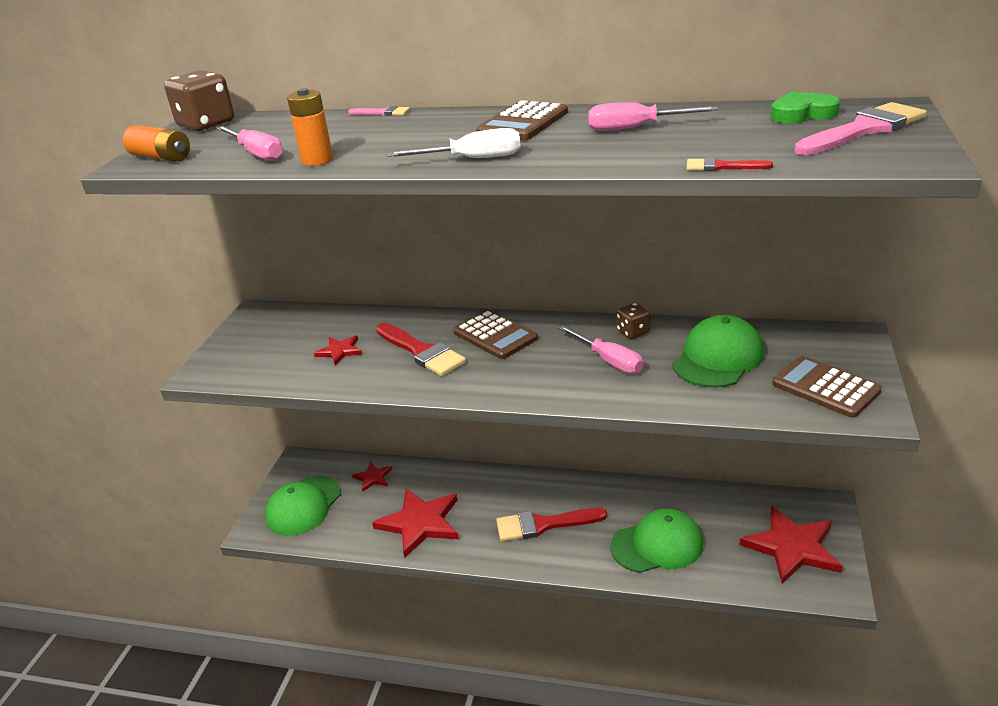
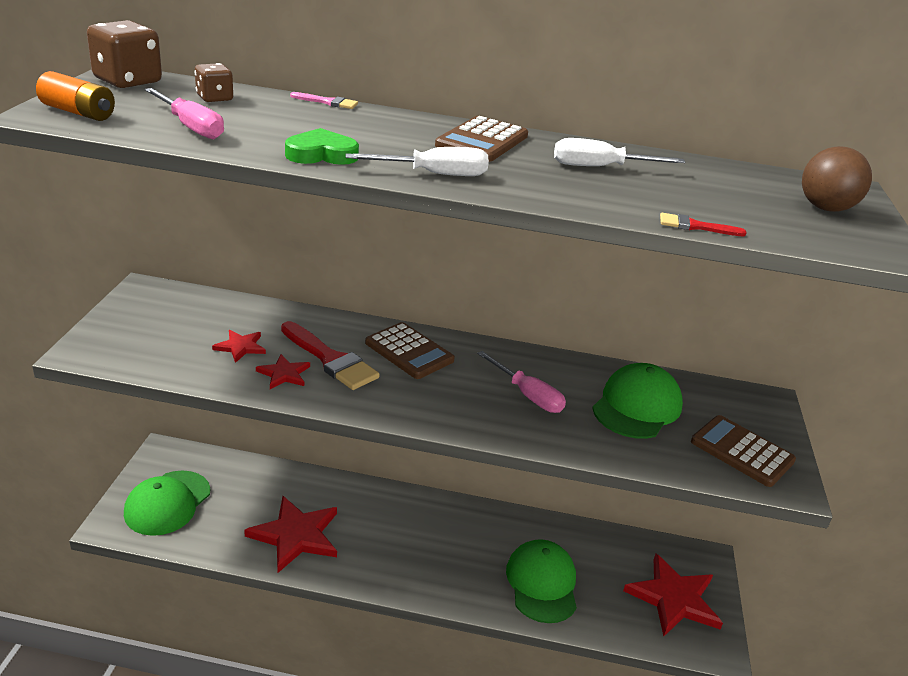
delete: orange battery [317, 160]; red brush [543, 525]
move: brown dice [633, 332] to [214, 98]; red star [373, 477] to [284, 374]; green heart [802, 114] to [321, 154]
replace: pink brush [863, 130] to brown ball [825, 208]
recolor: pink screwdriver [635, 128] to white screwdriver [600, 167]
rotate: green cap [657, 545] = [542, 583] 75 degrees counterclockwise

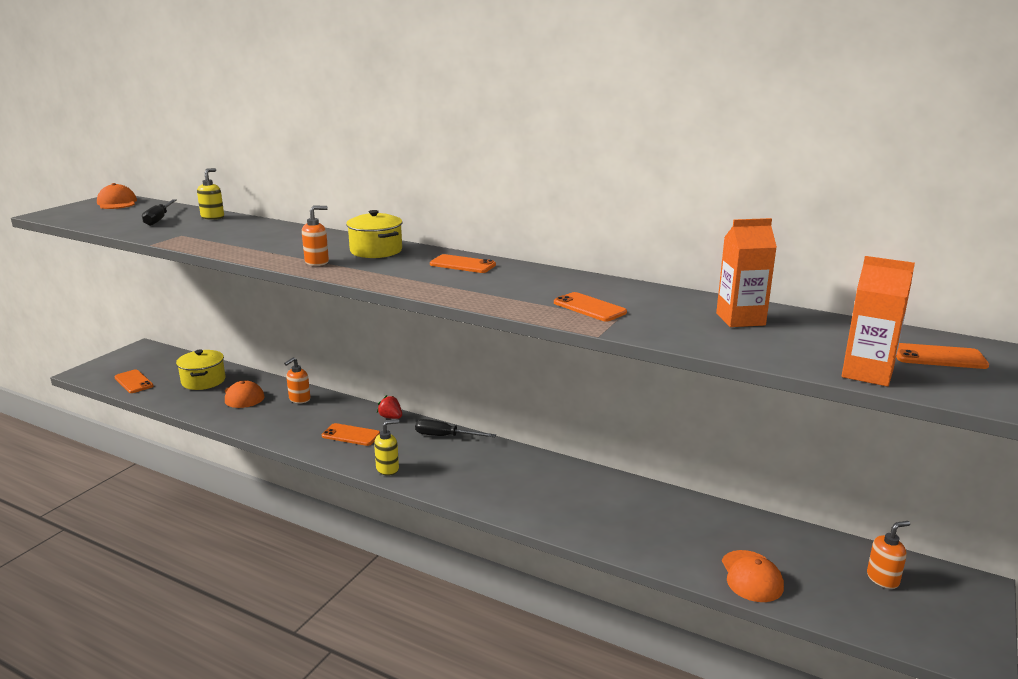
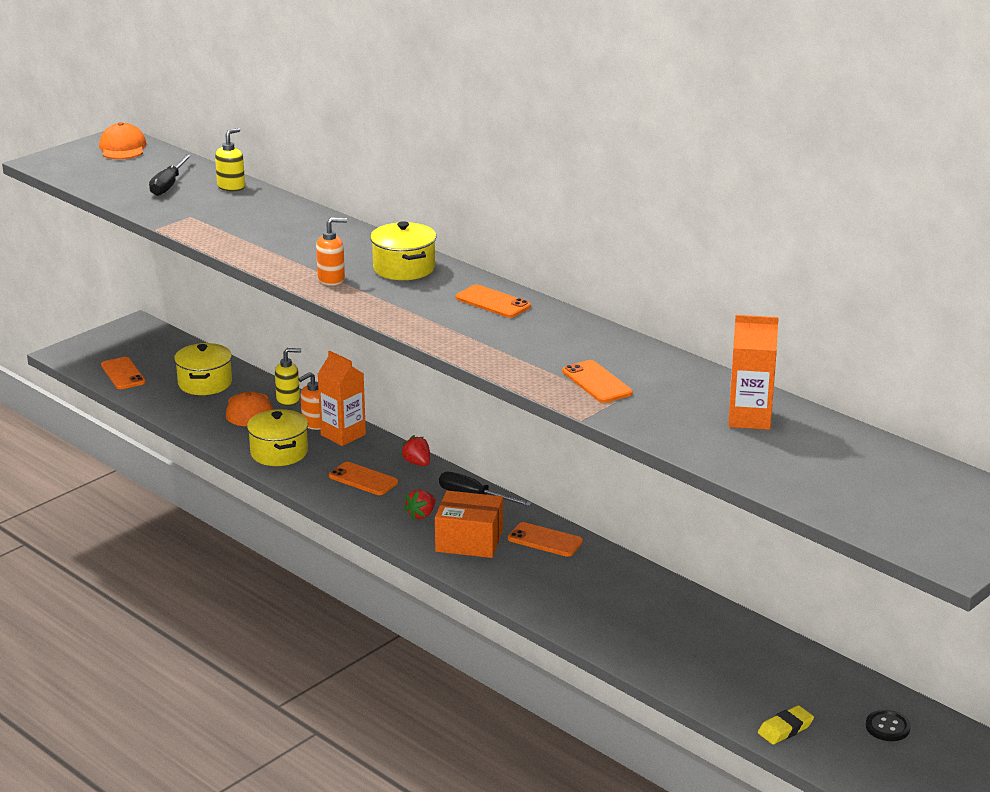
delete: orange cap [751, 576]
insert: yellow pot [279, 453]; red strawberry [421, 515]; orange box [469, 541]; yellow eraser [785, 729]
move: yellow soap dispenser [388, 469] to [288, 400]; orange carton [867, 373] to [343, 435]; orange phone [938, 357] to [545, 540]
replace: orange soap dispenser [883, 579] to black button [887, 727]

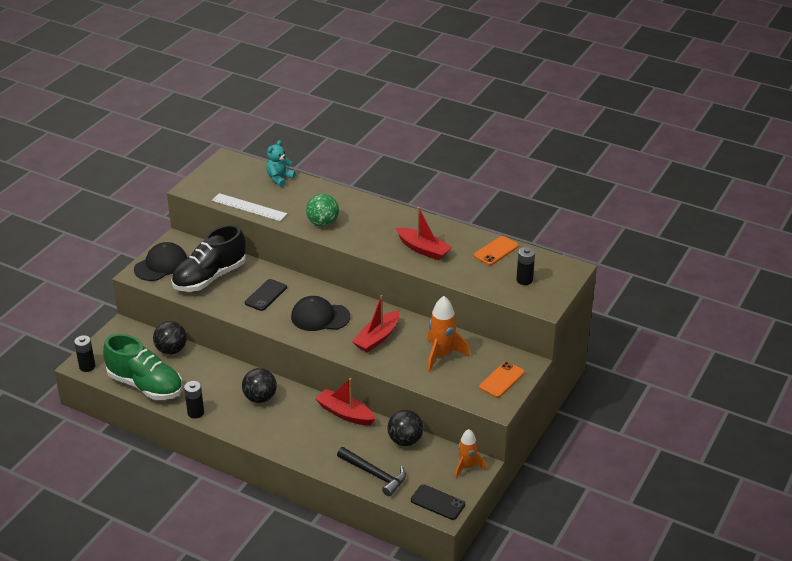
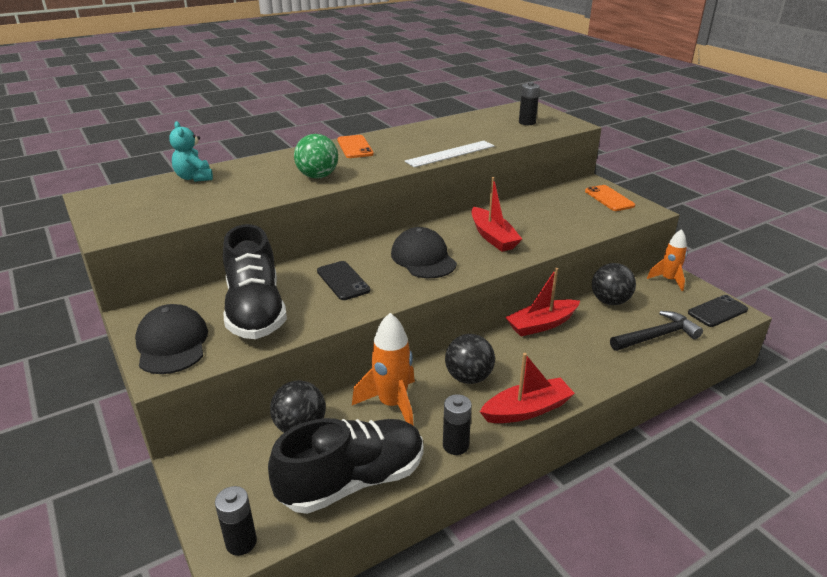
move: orange phone [496, 251] to [355, 147]; orange rocket [442, 355] to [392, 404]; white ruler [249, 207] to [450, 154]; red boat [423, 249] to [527, 410]
recolor: green shoe [145, 385] to black shoe [353, 481]
rotate: black cap [320, 317] = [423, 258] 120 degrees clockwise

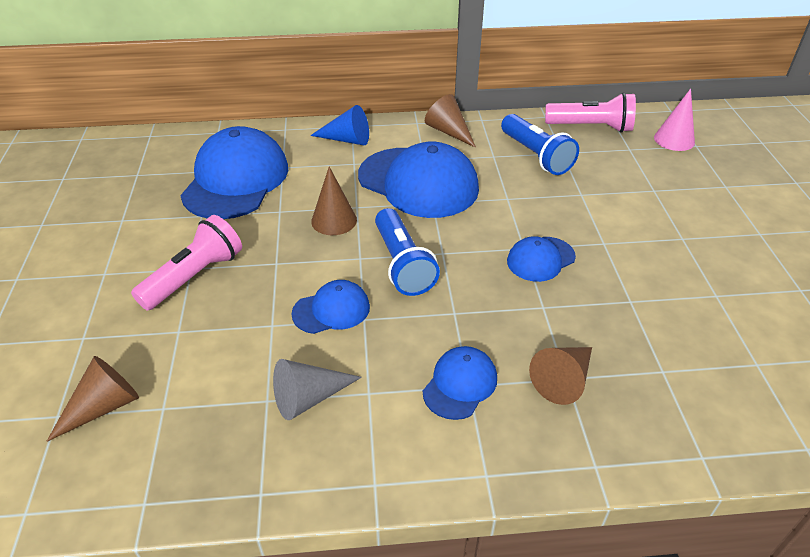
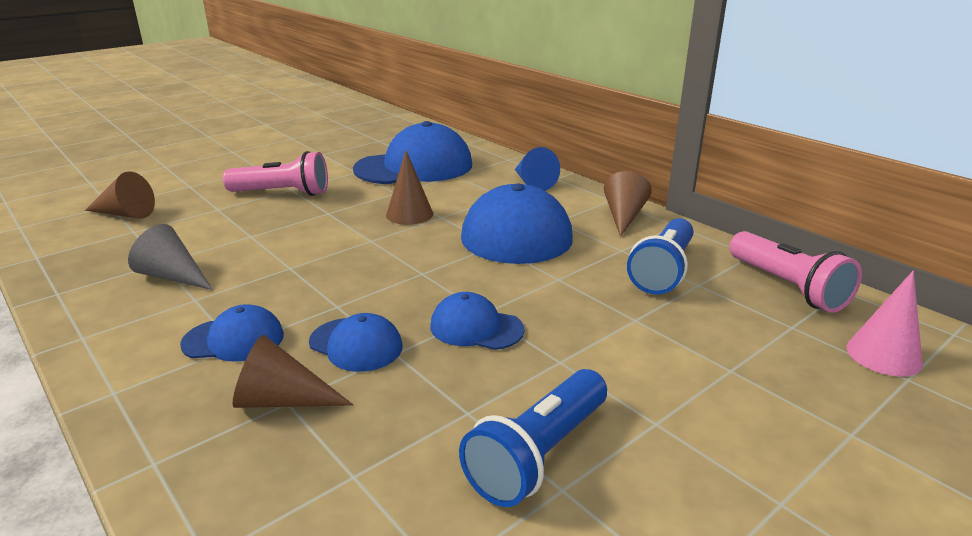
move: blue cap [331, 310] to [356, 344]; blue flashlight [402, 264] to [538, 455]

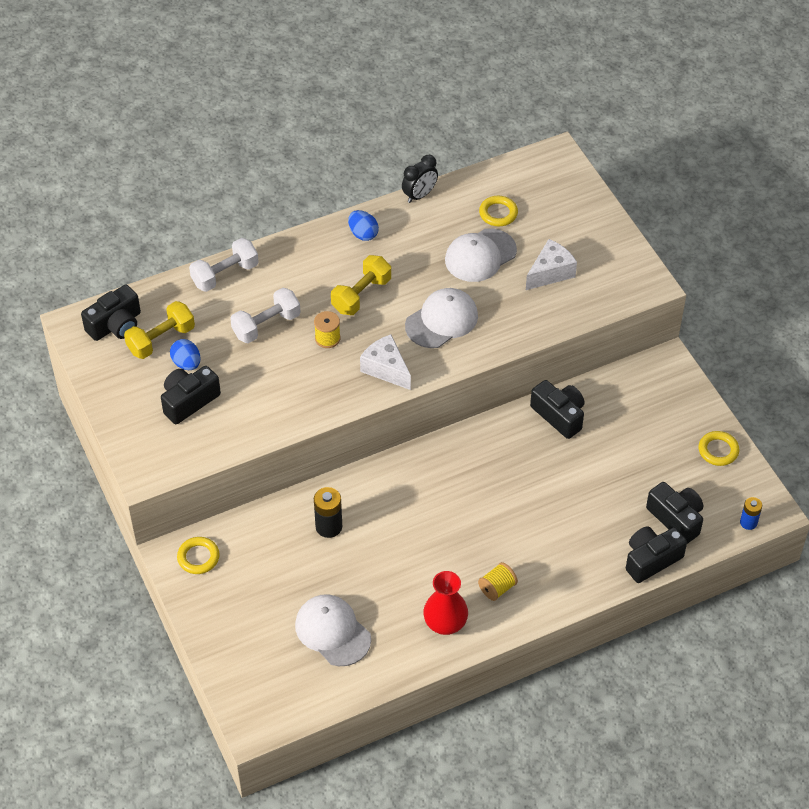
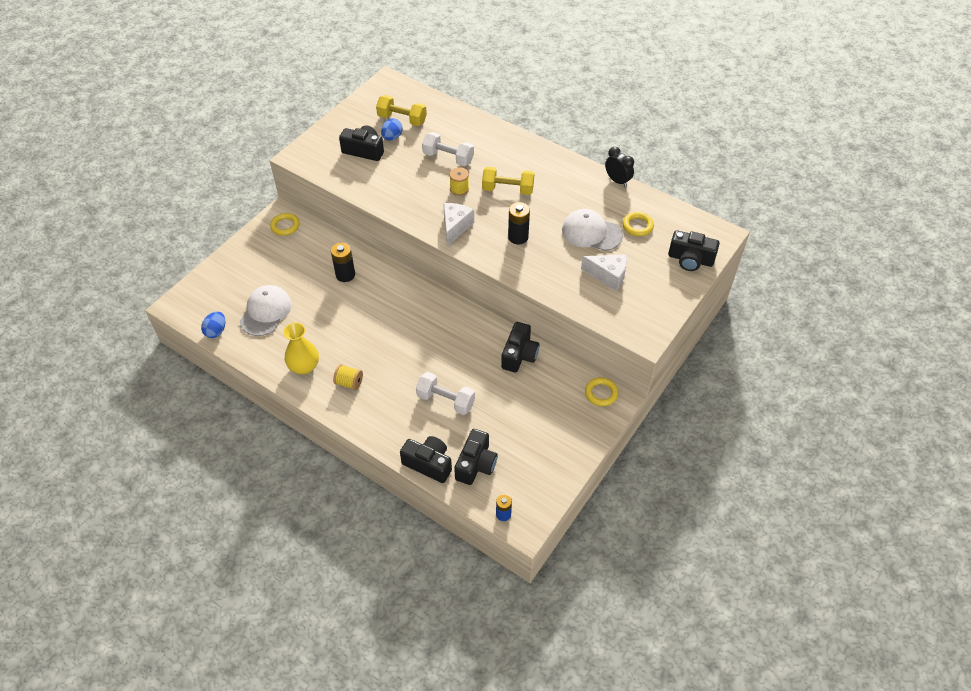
move: blue egg [363, 234] to [216, 331]; white dumbbell [225, 275] to [446, 400]; yellow ring [718, 450] to [601, 393]; black camera [115, 325] to [690, 259]
replace: white cap [442, 320] to black battery [518, 237]
recolor: red vase [445, 623] to yellow vase [304, 366]
rotate: black clock [419, 195] = [617, 181] 150 degrees counterclockwise

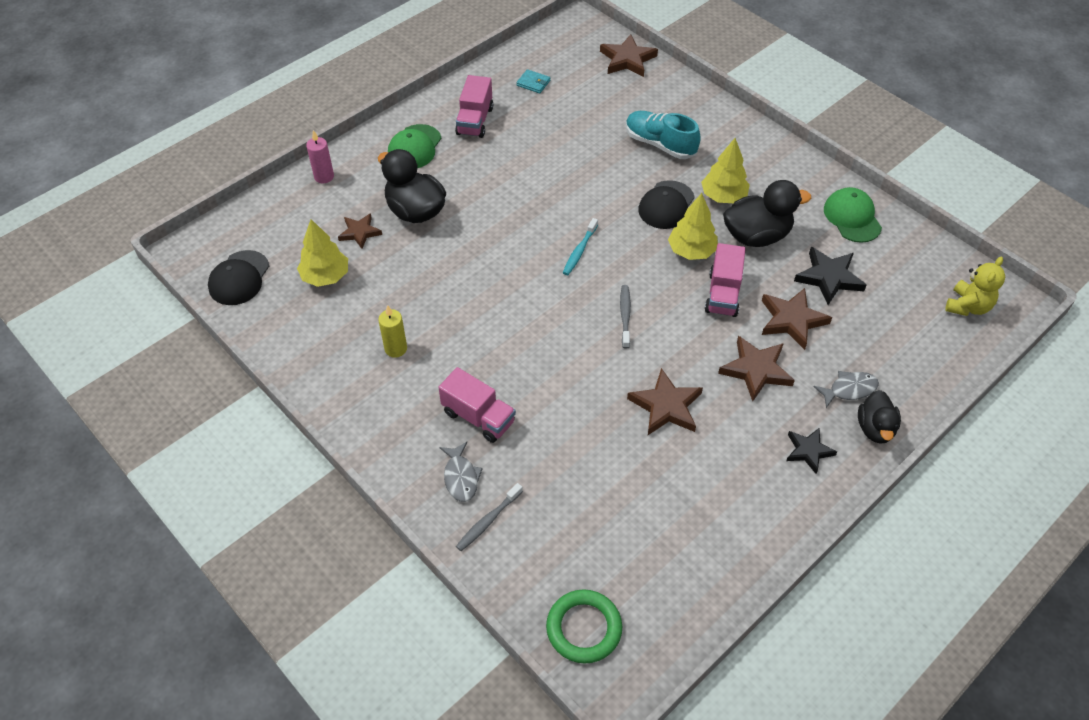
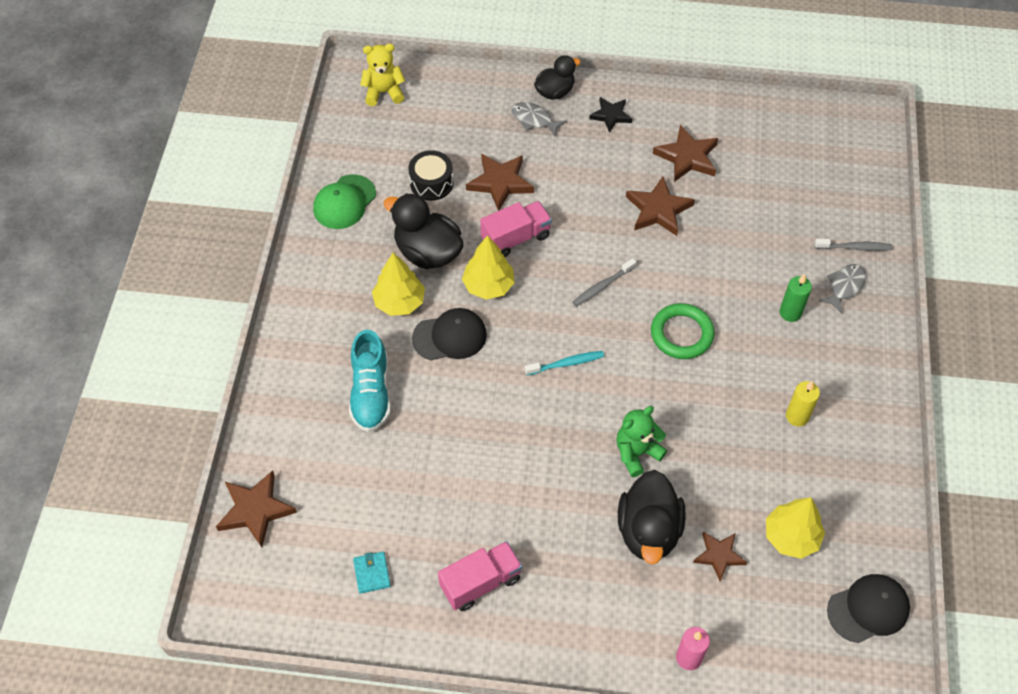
delete: green cap [414, 147]
insert: green teddy bear [637, 453]
move: green ring [584, 628] to [681, 334]; brown star [756, 370] to [687, 157]
replace: black star [829, 277] to black drum [431, 183]; pink truck [478, 417] to green candle [790, 313]

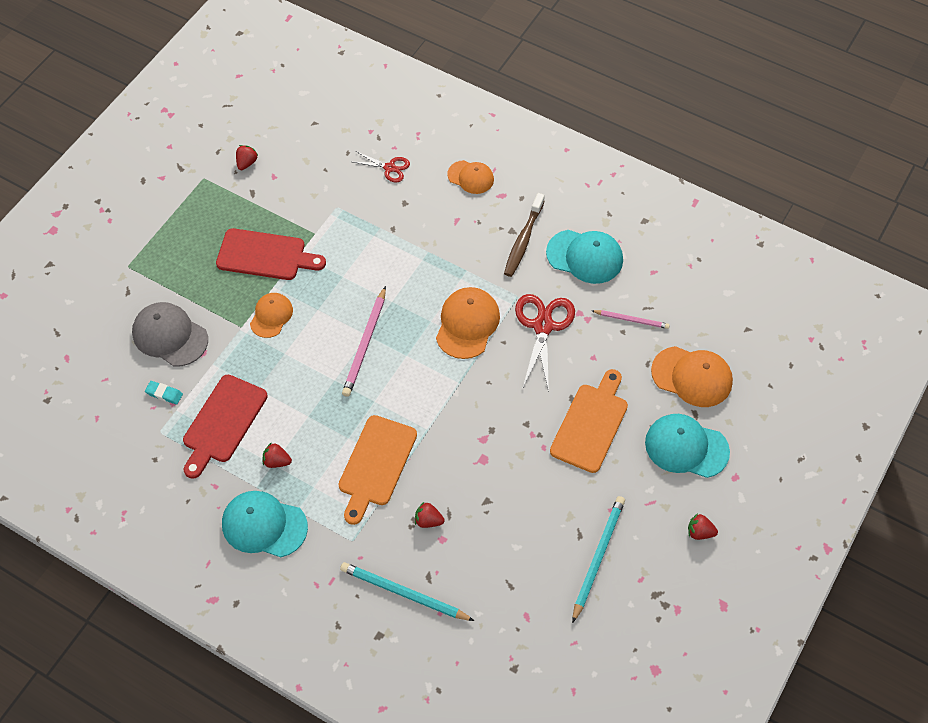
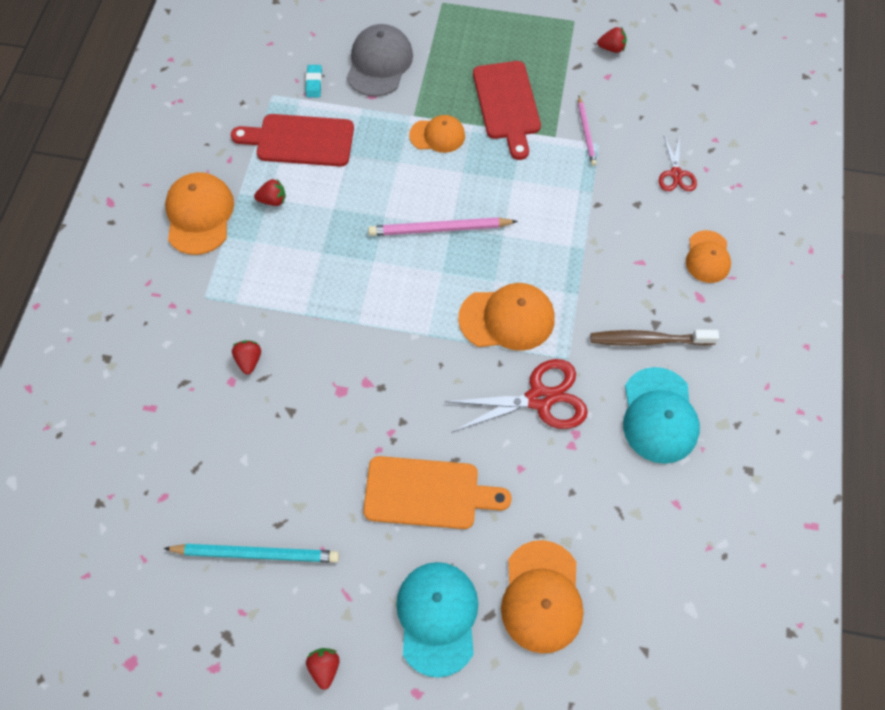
delete: orange cutting board [376, 465]; turquoise pencil [404, 593]
move: pink pencil [631, 320] to [586, 132]
recolor: turquoise cap [264, 525] to orange cap [199, 215]
rotate: red strawberry [277, 461] = [273, 200] 90 degrees clockwise

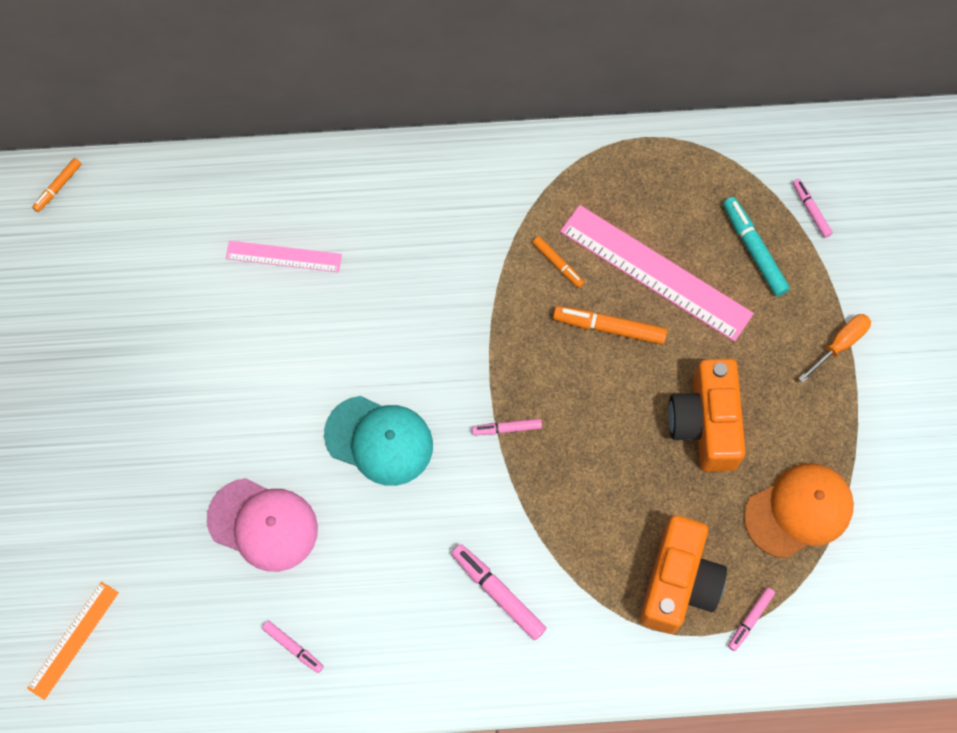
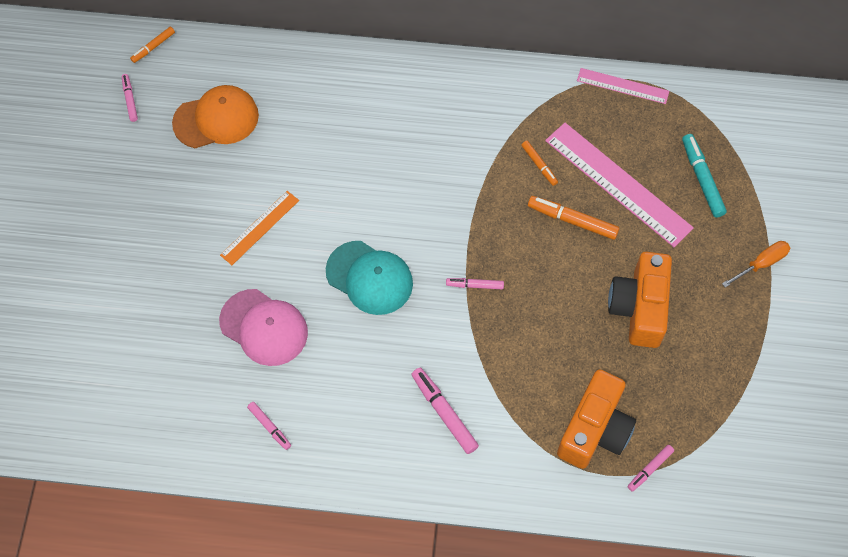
move: pink marker [811, 210] to [130, 100]; orange cap [799, 511] to [216, 119]; orange ruler [73, 639] to [259, 227]; pink ruler [283, 257] to [622, 86]

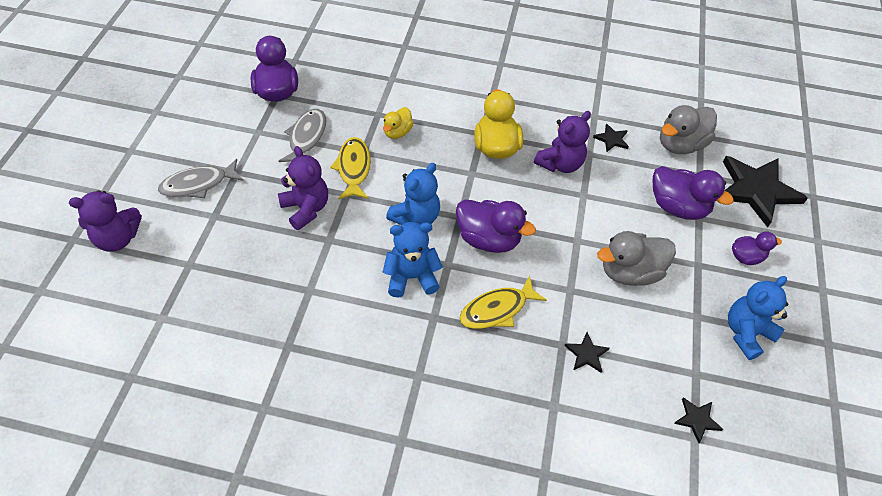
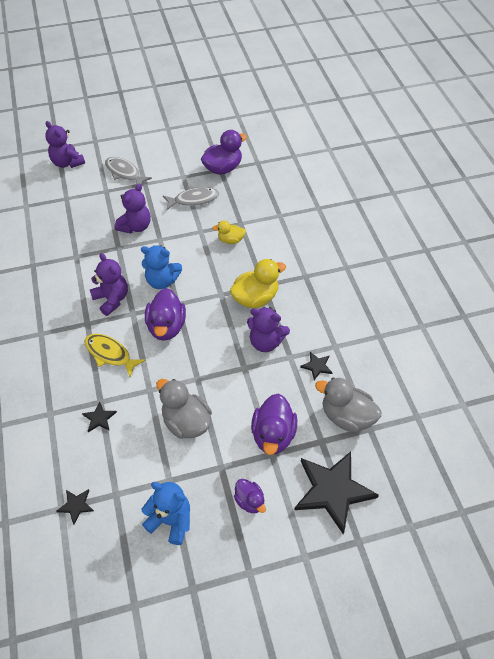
delete: yellow fish [353, 168]
recolor: blue teddy bear [411, 277] to purple teddy bear [112, 299]

